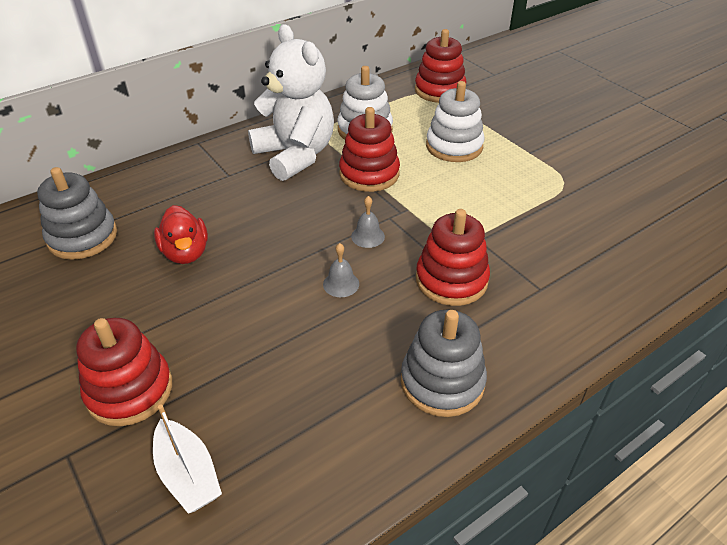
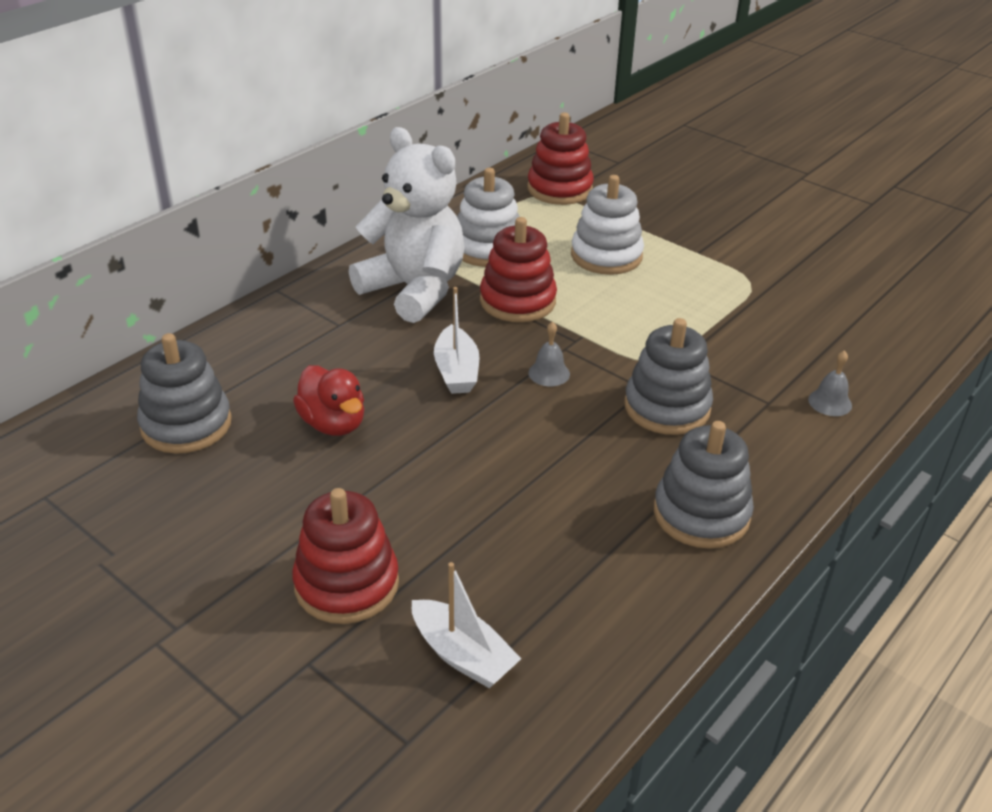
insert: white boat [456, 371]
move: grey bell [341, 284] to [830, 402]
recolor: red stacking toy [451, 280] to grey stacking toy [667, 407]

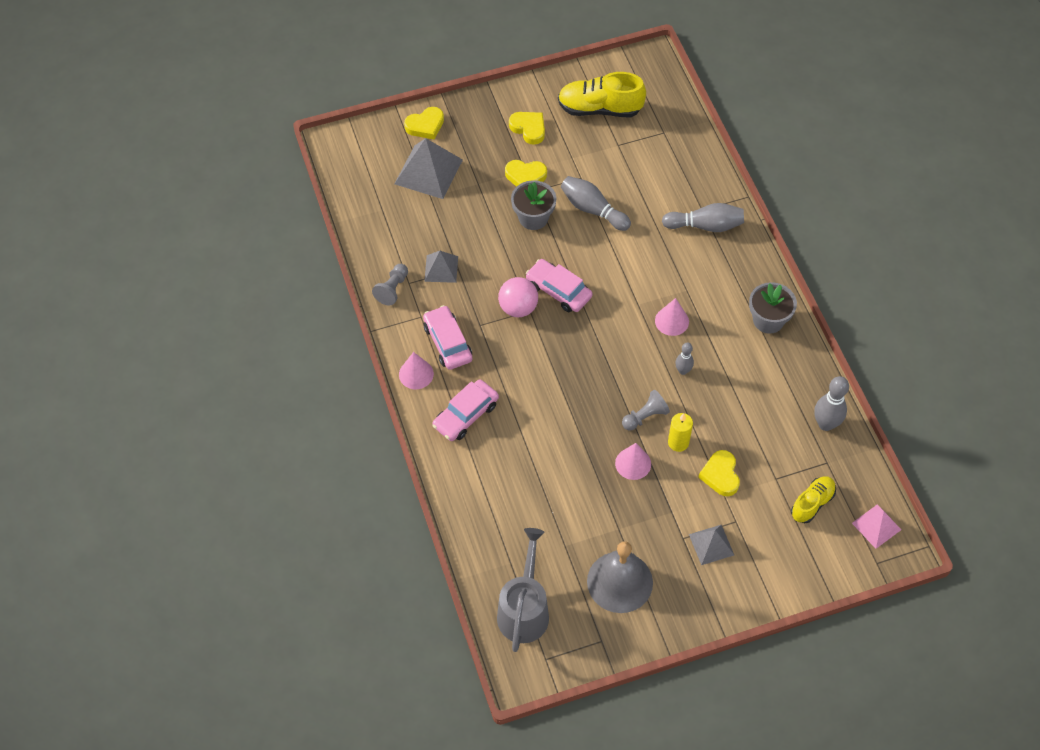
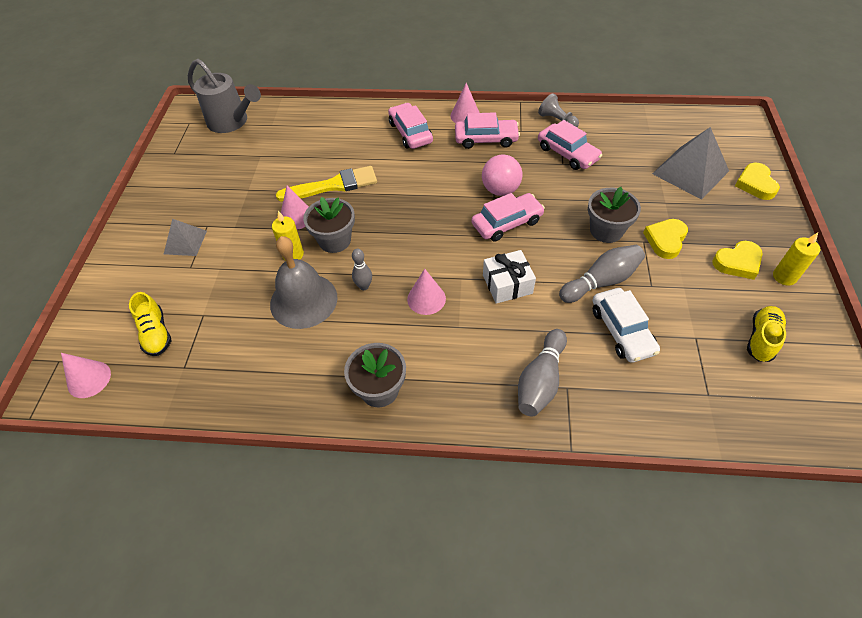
delete: yellow heart [720, 475]; grey bowling pin [825, 424]
insert: yellow brush [333, 185]; white gift [507, 284]; white car [622, 330]; yellow candle [784, 277]
move: grey bell [619, 582] to [303, 300]
replace: pink pyramid [876, 526] to pink cone [89, 379]; grey pawn [645, 416] to grey flower pot [334, 240]; grey pyramid [441, 268] to pink car [567, 153]
resize: yellow shoe [599, 109] = [761, 339] x0.60

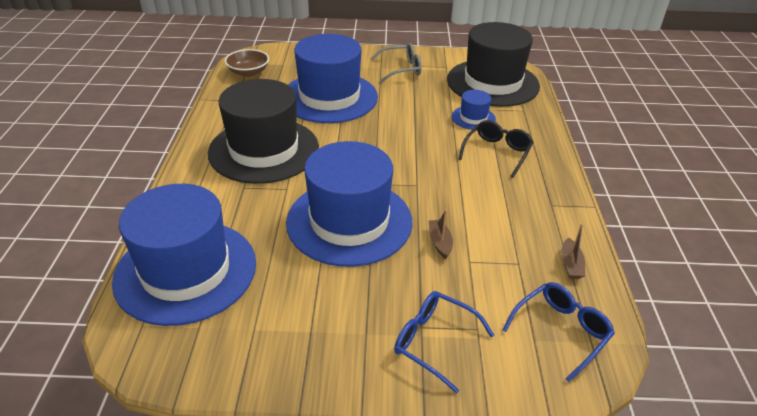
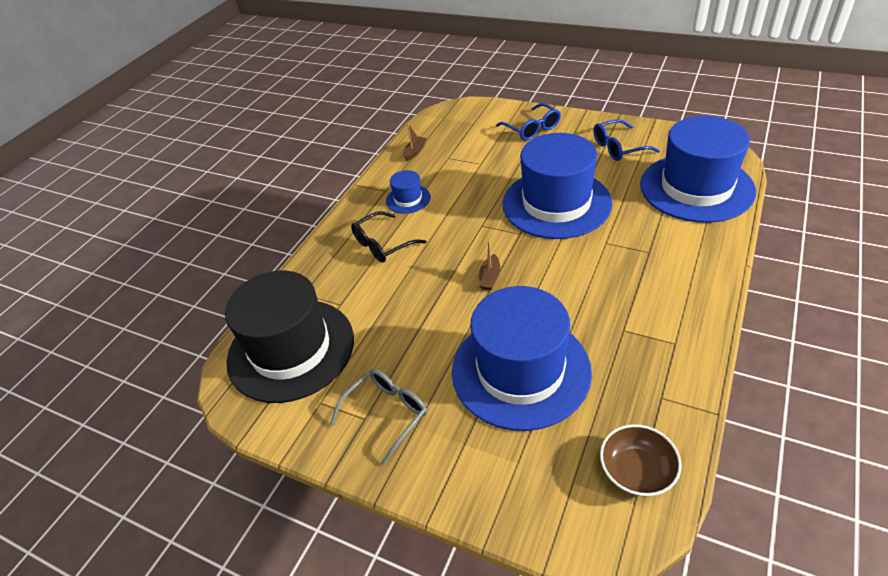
delete: black hat [264, 150]
move: blue hat [473, 118] to [408, 199]; brown boat [440, 242] to [490, 277]; blue glasses [561, 331] to [618, 148]
rotate: grey glasses [401, 69] = [387, 414] 120 degrees clockwise

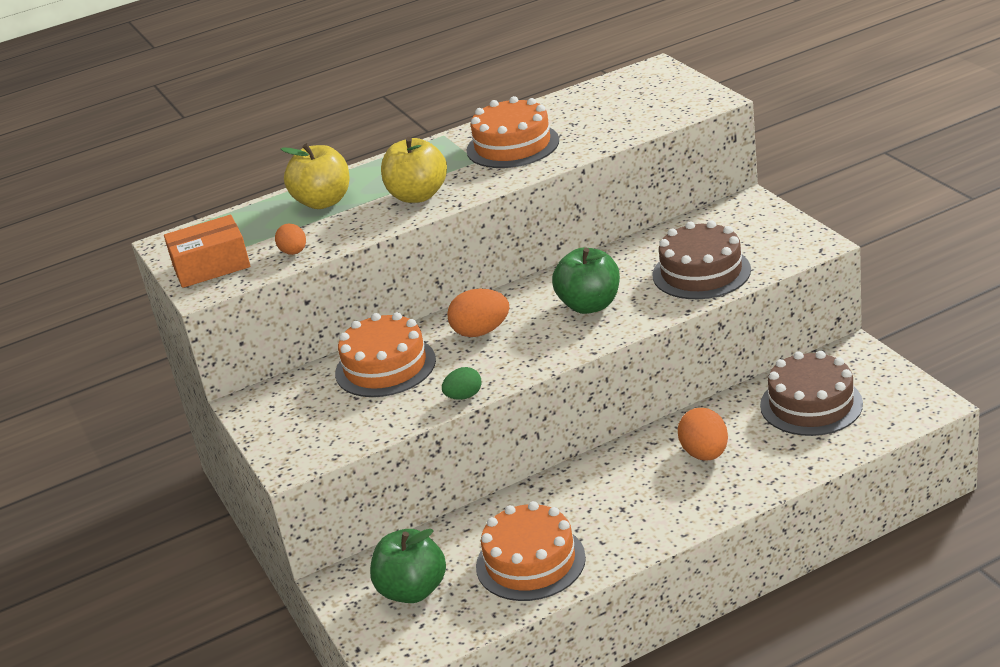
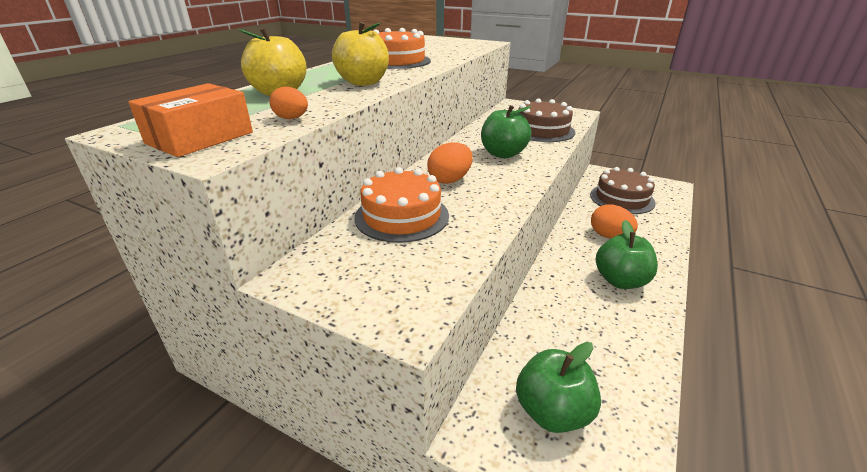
delete: green egg [464, 396]; orange cake [530, 562]
insert: green apple [620, 281]

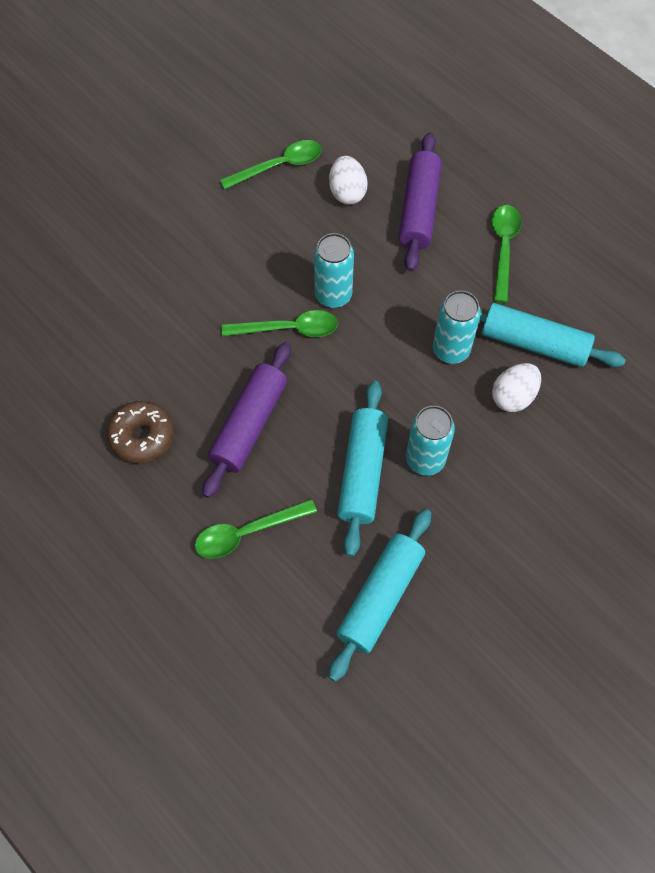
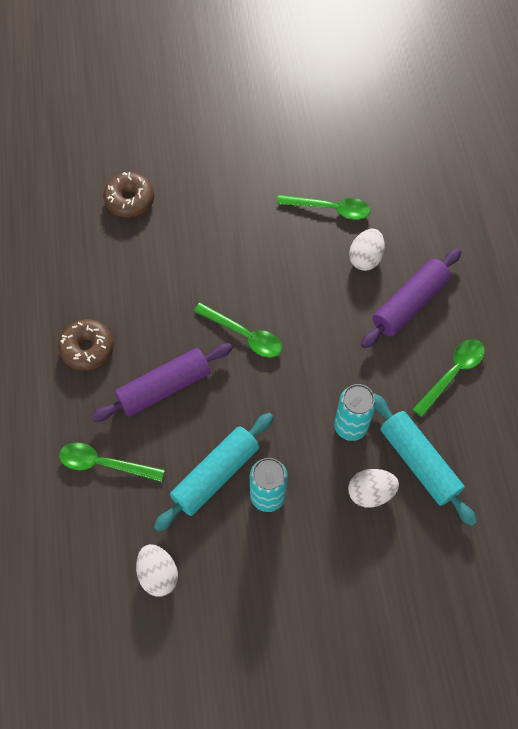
delete: turquoise can [333, 295]
insert: brown donut [130, 200]
replace: turquoise rolling pin [380, 597] to white egg [158, 574]

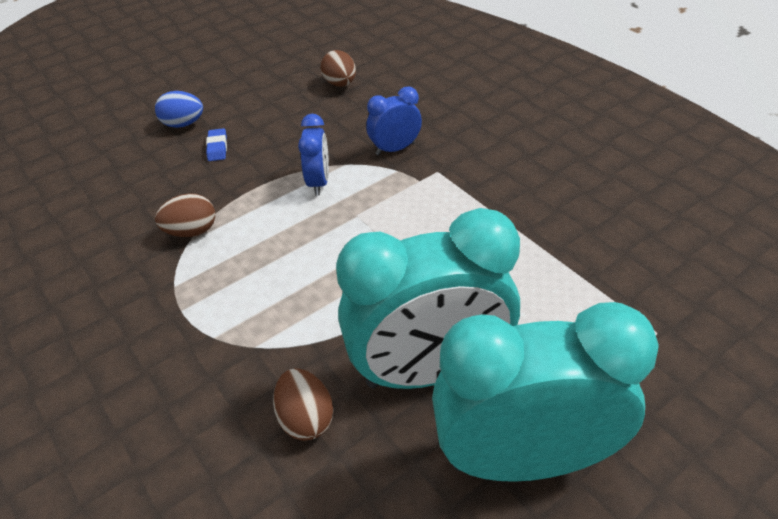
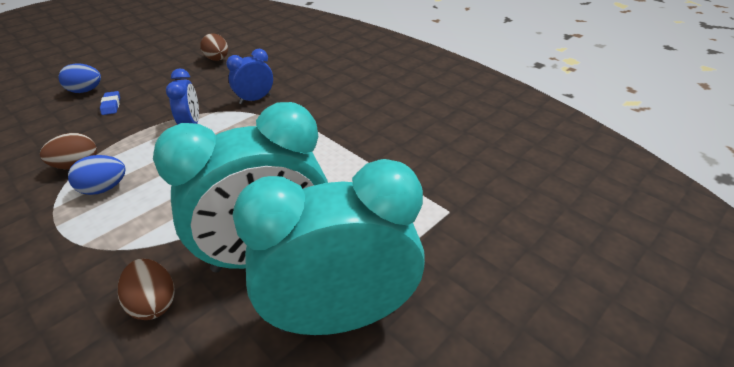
insert: blue egg [104, 188]

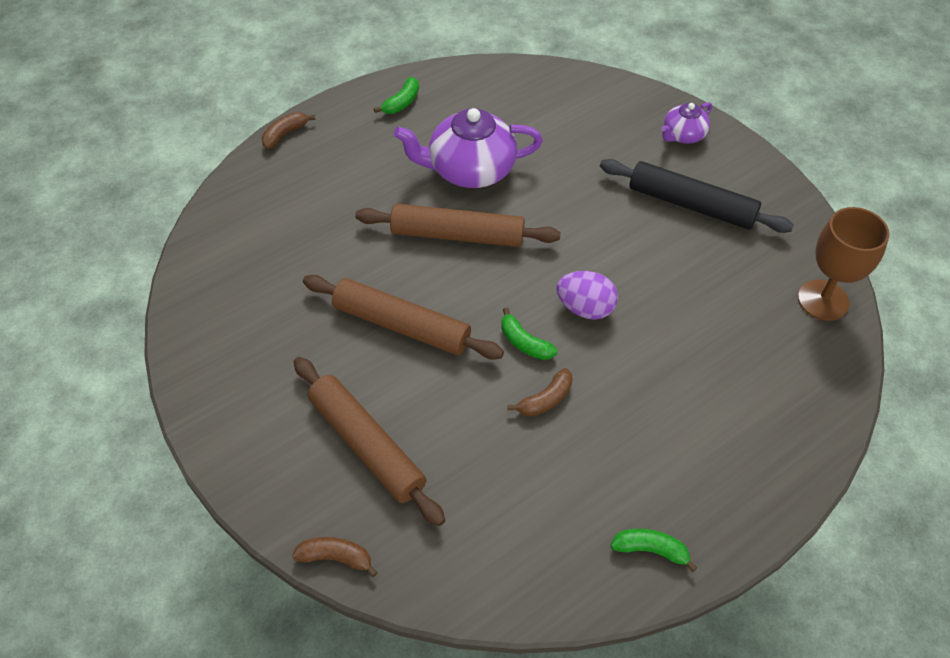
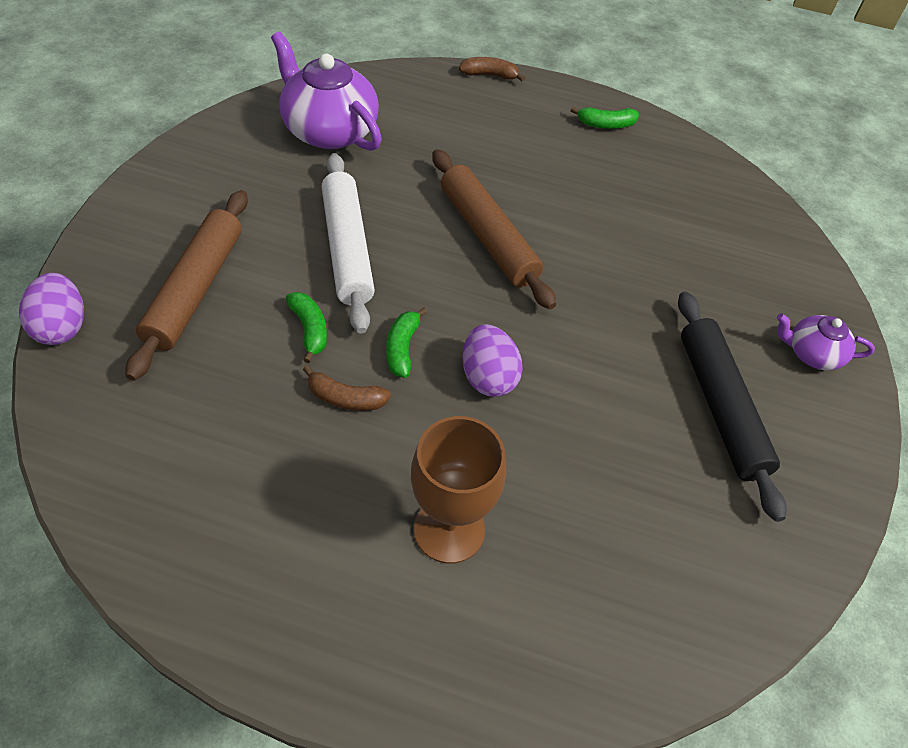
move: purple teapot [469, 170] to [329, 130]; green banana [650, 550] to [309, 330]; brown goblet [823, 300] to [449, 529]
replace: brown banana [336, 558] to purple egg [61, 327]
recolor: brown rolling pin [402, 325] to white rolling pin [347, 249]

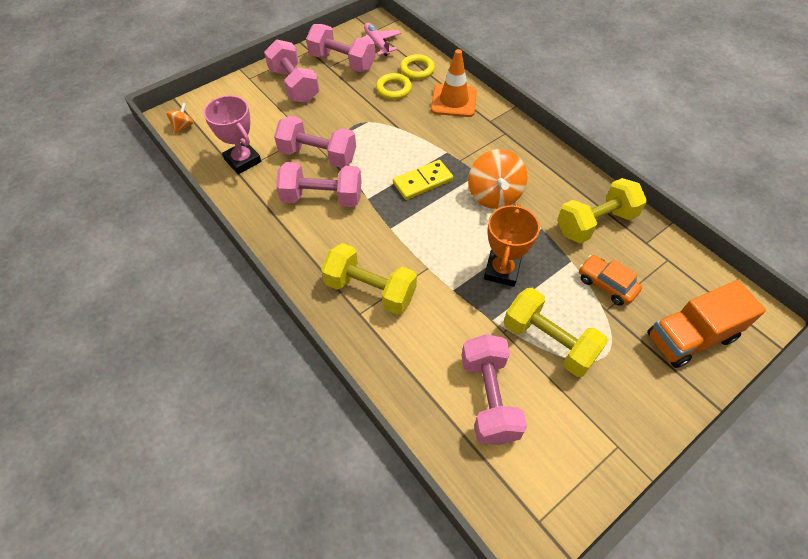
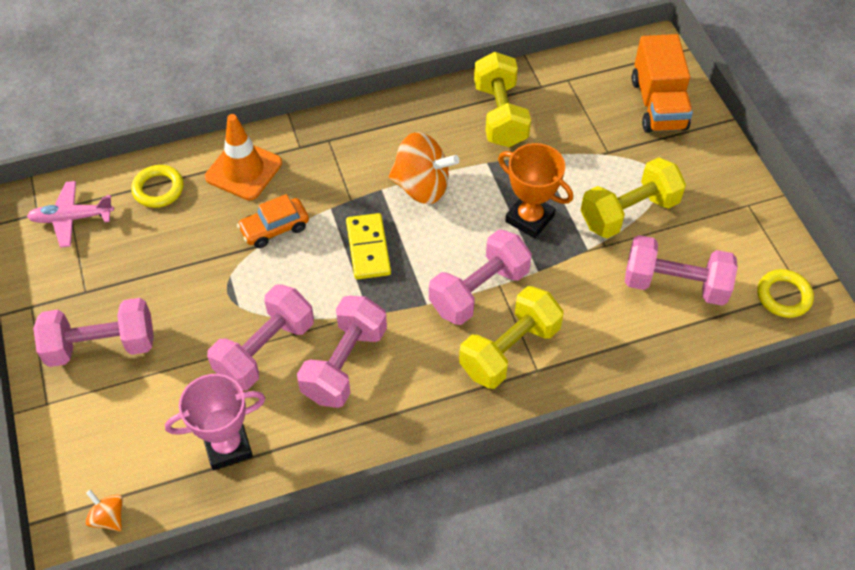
move: orange car [606, 284] to [274, 228]; pink dumbbell [342, 62] to [479, 291]; yellow ring [393, 89] to [783, 296]

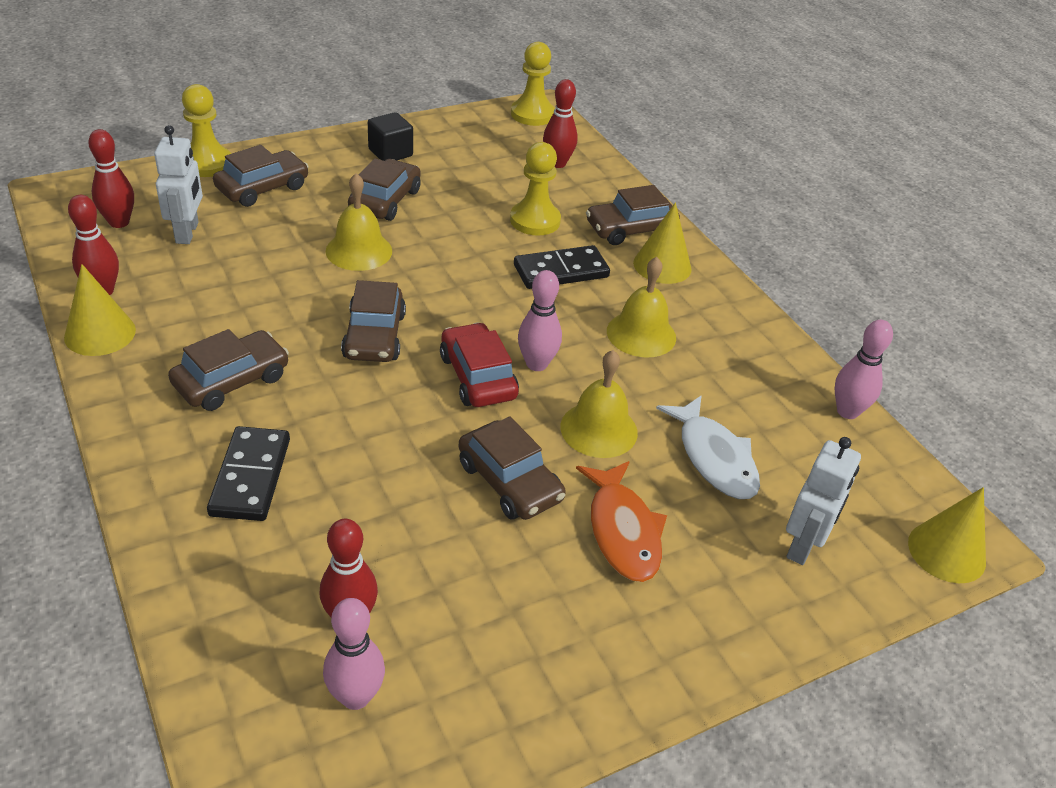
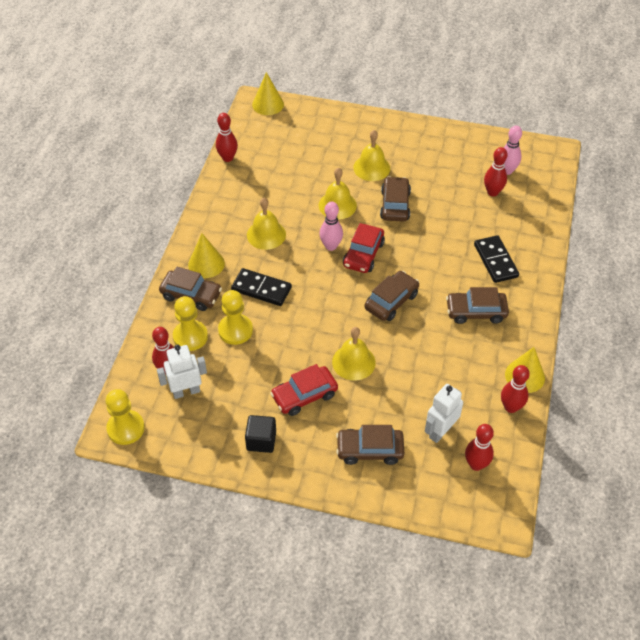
delete: white fish [714, 458]
move: white robot [803, 545] to [186, 391]; yellow pawn [207, 164] to [190, 336]
replace: orange fish [622, 531] to yellow bell [371, 168]
recolor: pink bowling pin [847, 411] to red bowling pin [227, 158]; brown car [385, 200] to red car [304, 395]
rotate: black domino [250, 477] = [495, 261] 60 degrees counterclockwise

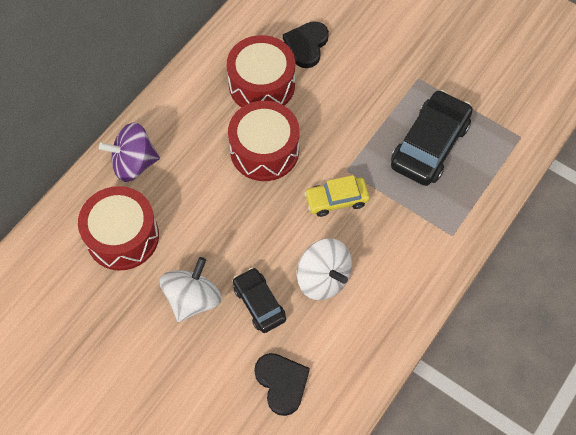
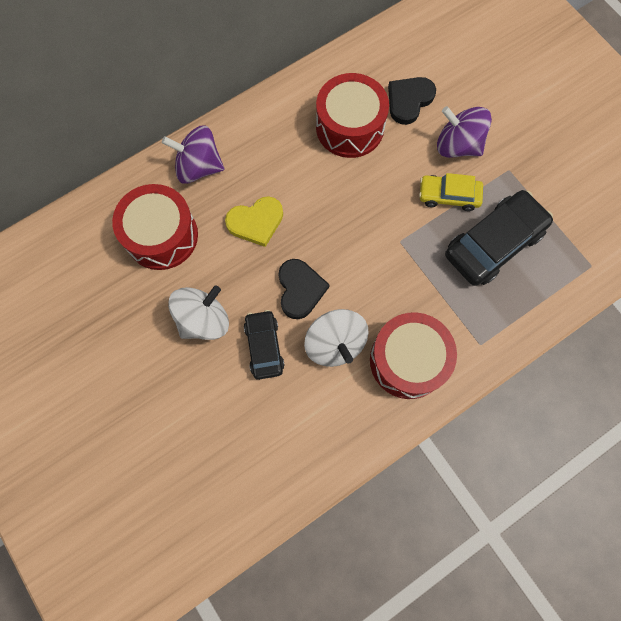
insert: yellow heart [256, 222]; purple spinning top [457, 145]
move: black heart [282, 383] to [300, 289]; red drum [264, 150] to [408, 360]; yellow car [336, 200] to [448, 196]

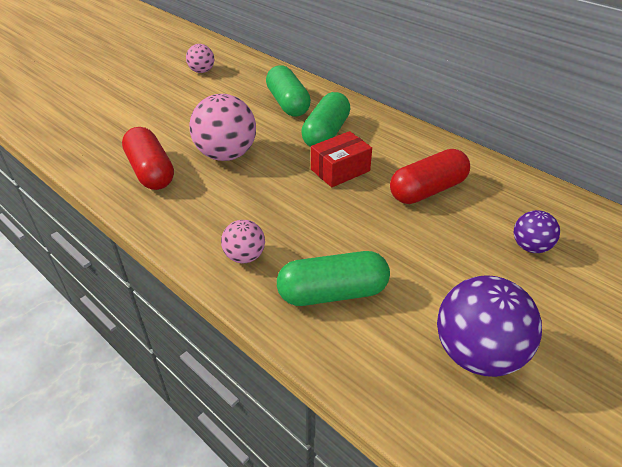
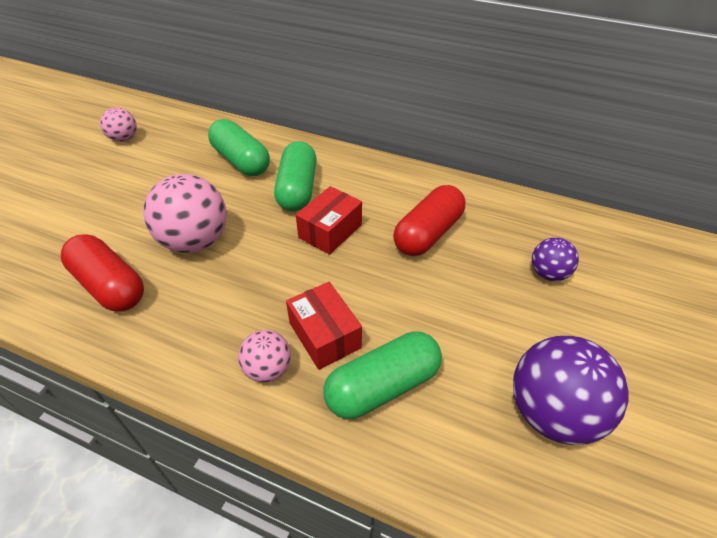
insert: red box [324, 335]

